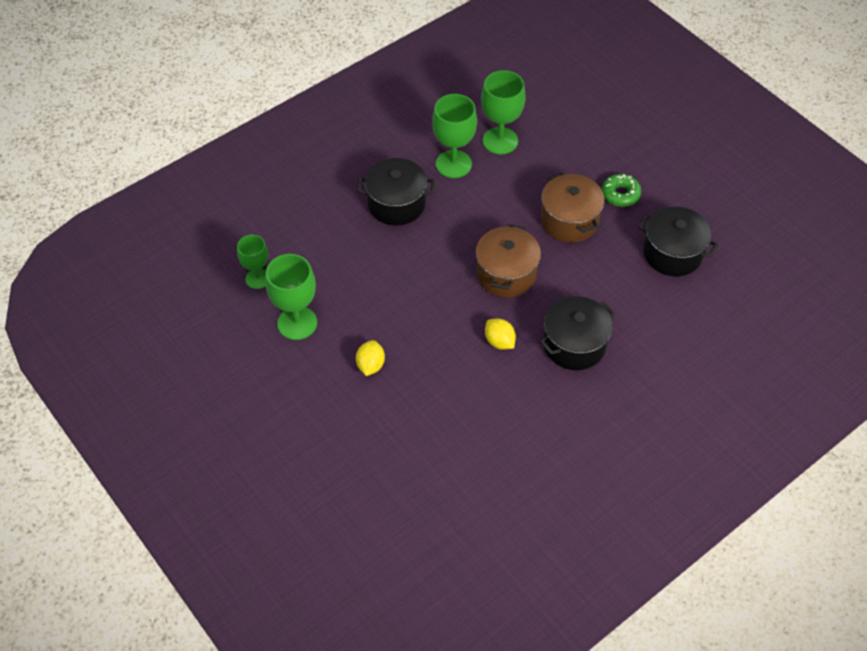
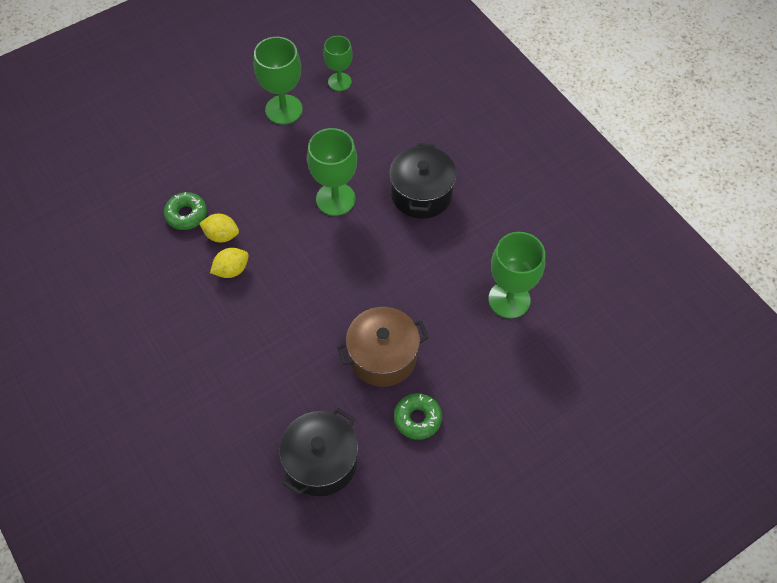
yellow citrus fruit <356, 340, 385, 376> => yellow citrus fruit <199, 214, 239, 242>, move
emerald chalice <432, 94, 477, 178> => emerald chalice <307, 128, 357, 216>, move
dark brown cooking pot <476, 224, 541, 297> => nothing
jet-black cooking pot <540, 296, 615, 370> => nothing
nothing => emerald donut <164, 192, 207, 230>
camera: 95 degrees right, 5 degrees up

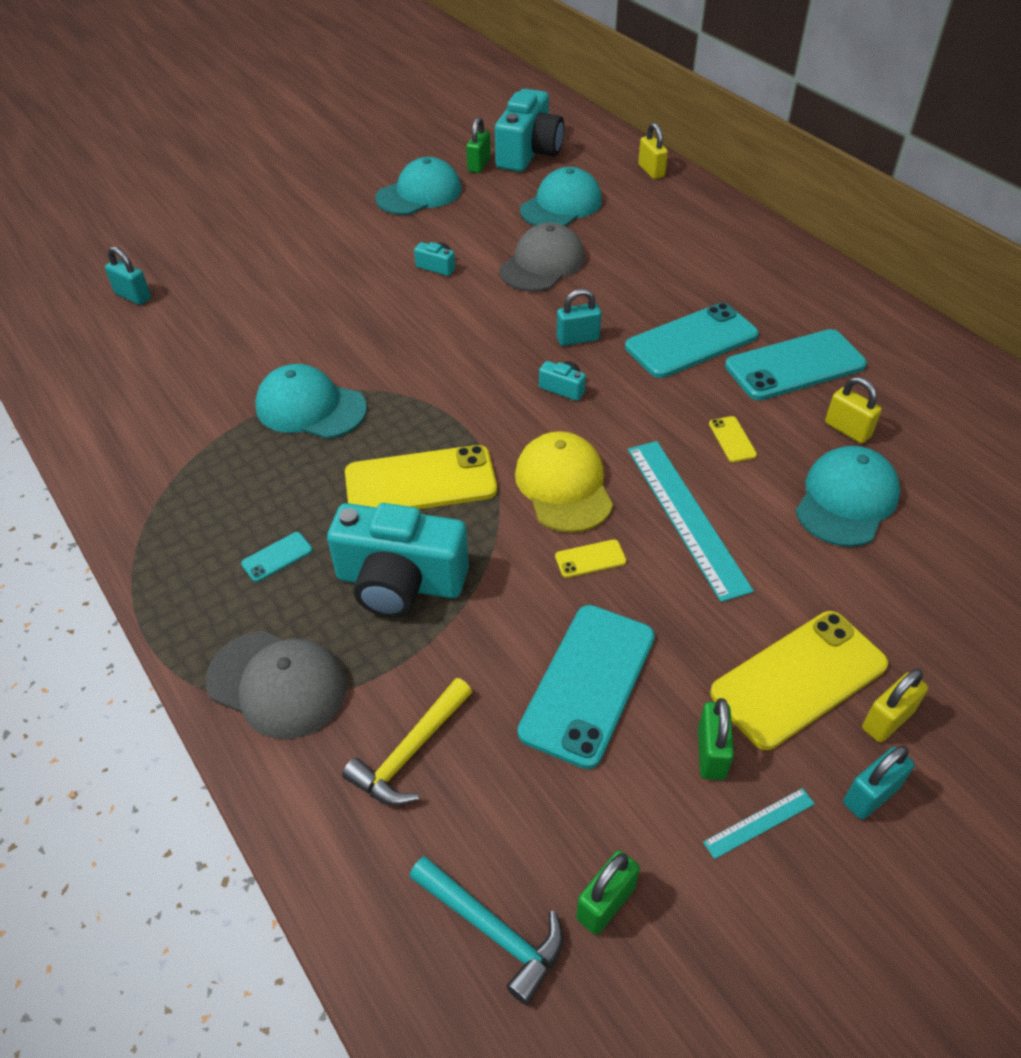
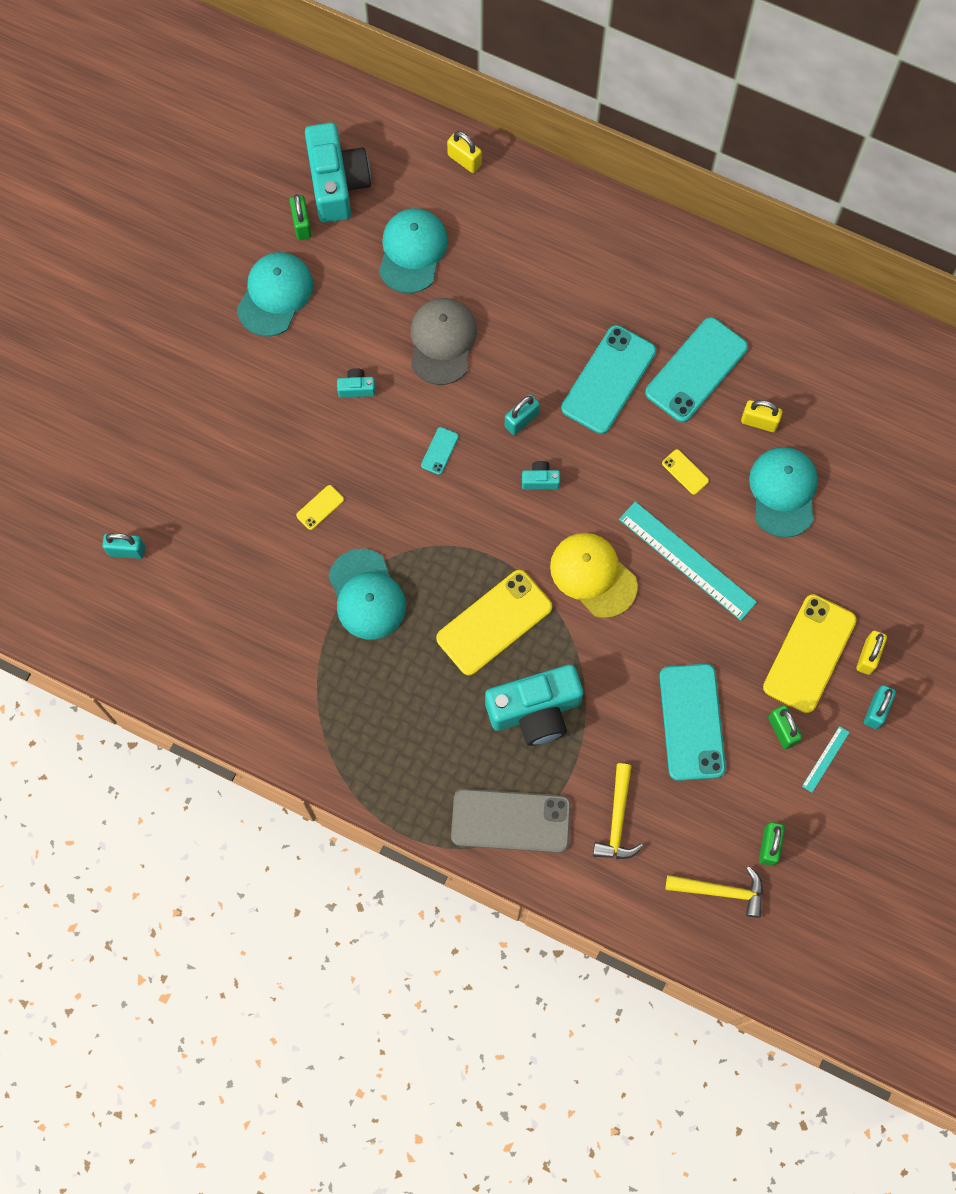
ash-grey baseball cap <206, 631, 347, 739> => ash-grey mobile phone <451, 789, 571, 853>
aqua mobile phone <241, 532, 313, 582> => aqua mobile phone <421, 427, 459, 475>, move
aqua baseball cap <255, 364, 367, 439> => aqua baseball cap <328, 549, 406, 640>, 105 degrees counterclockwise
aqua carpenter's hammer <409, 856, 563, 1005> => yellow carpenter's hammer <666, 866, 763, 918>
yellow mobile phone <555, 540, 626, 578> => yellow mobile phone <296, 485, 344, 530>, move
camera: 30 degrees left, 25 degrees up

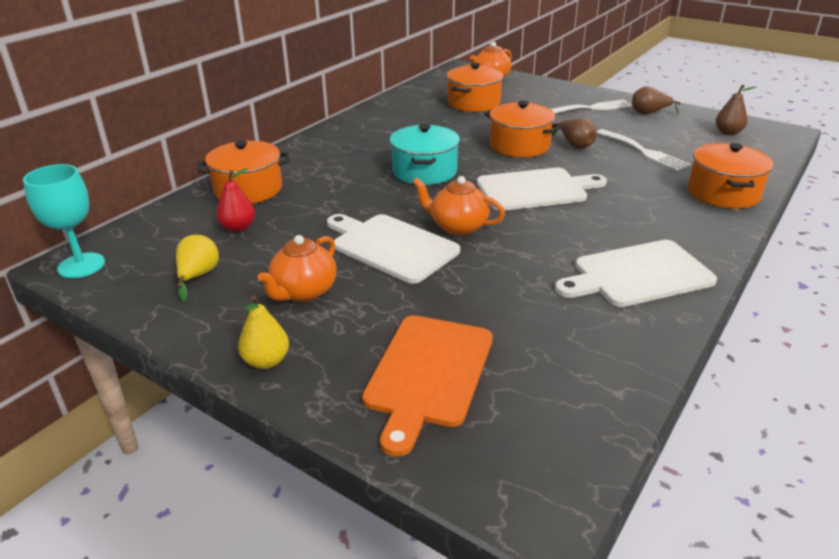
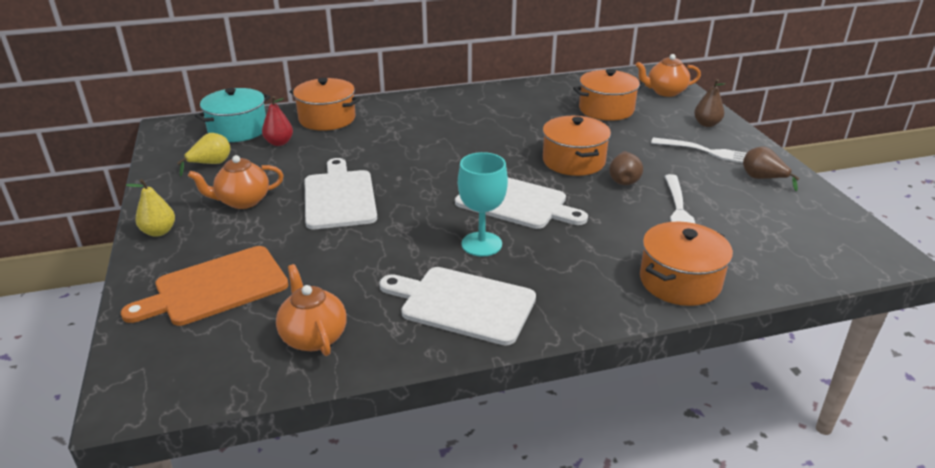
aqua chalice <23, 164, 105, 278> => aqua chalice <458, 152, 508, 257>, move
aqua cooking pot <390, 124, 460, 185> => aqua cooking pot <195, 88, 270, 142>, move
orange teapot <413, 176, 505, 236> => orange teapot <276, 264, 346, 356>, move
dark brown pear fruit <716, 85, 756, 135> => dark brown pear fruit <694, 79, 725, 127>, move
camera: 40 degrees right, 0 degrees up

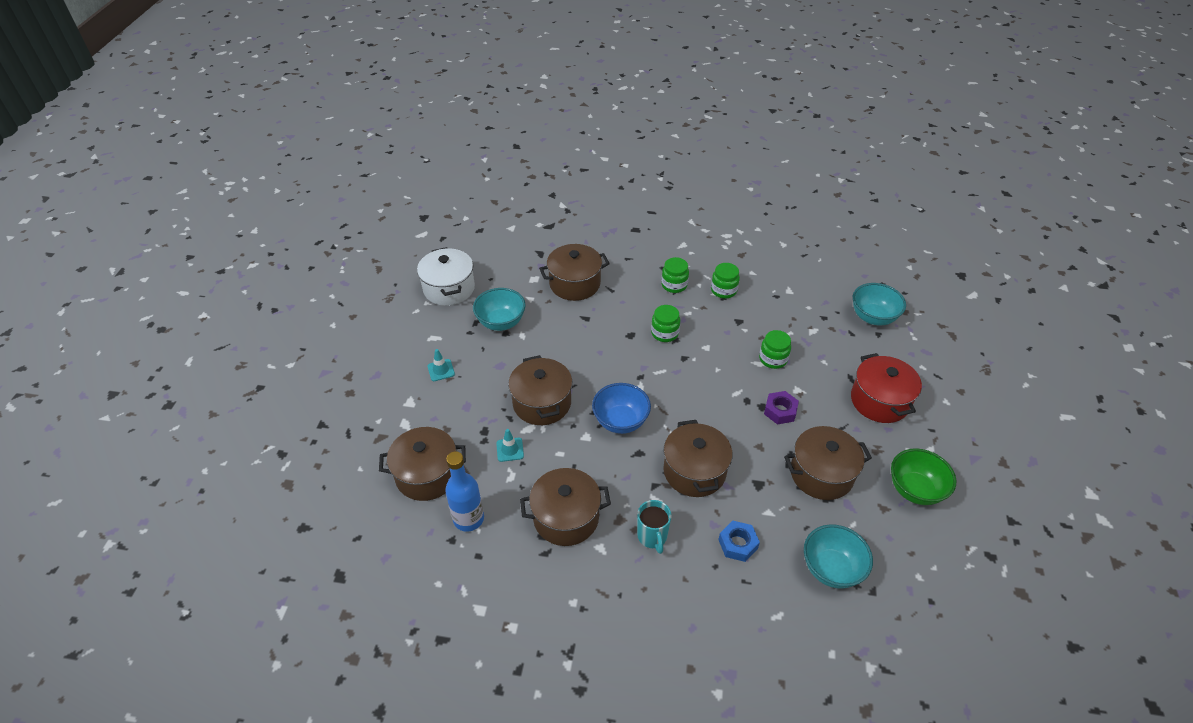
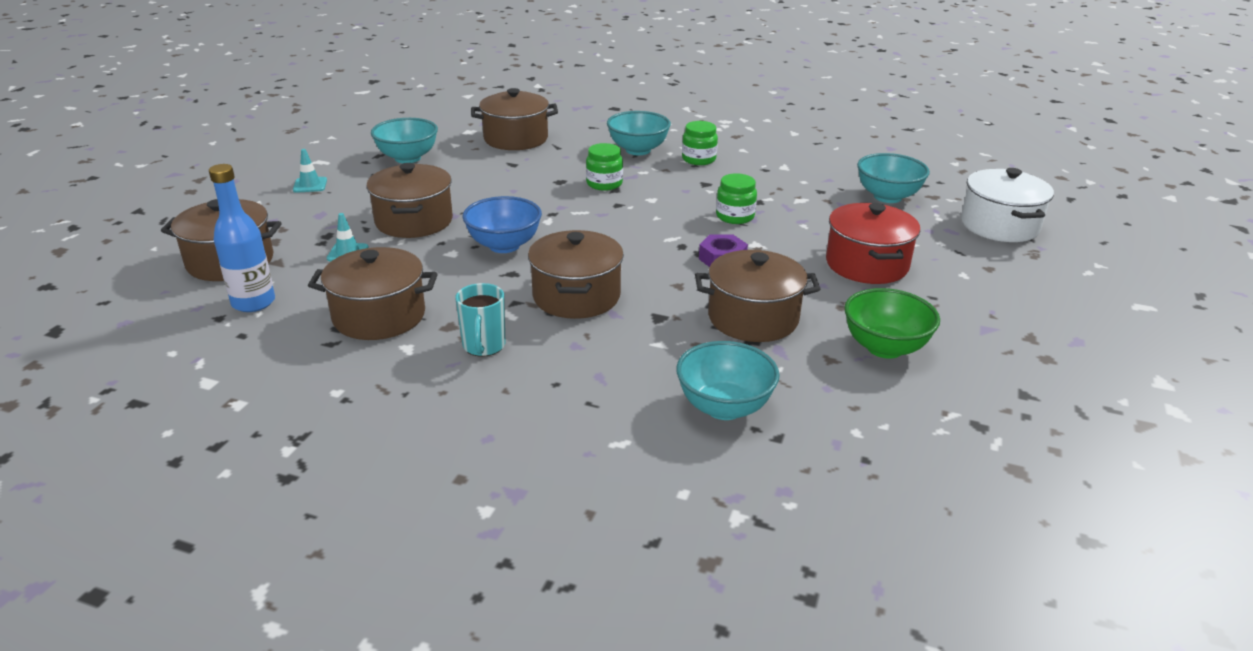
white cooking pot <417, 247, 475, 306> => white cooking pot <961, 168, 1054, 242>, move
emerald jam jar <661, 257, 689, 293> => aqua bowl <607, 111, 671, 155>
blue hexagon nut <718, 520, 760, 562> => nothing
camera: 10 degrees right, 15 degrees down

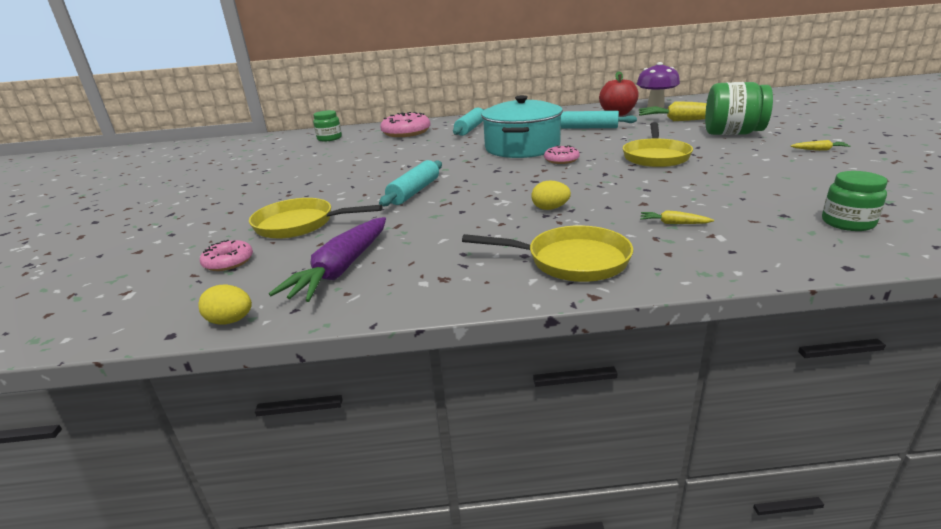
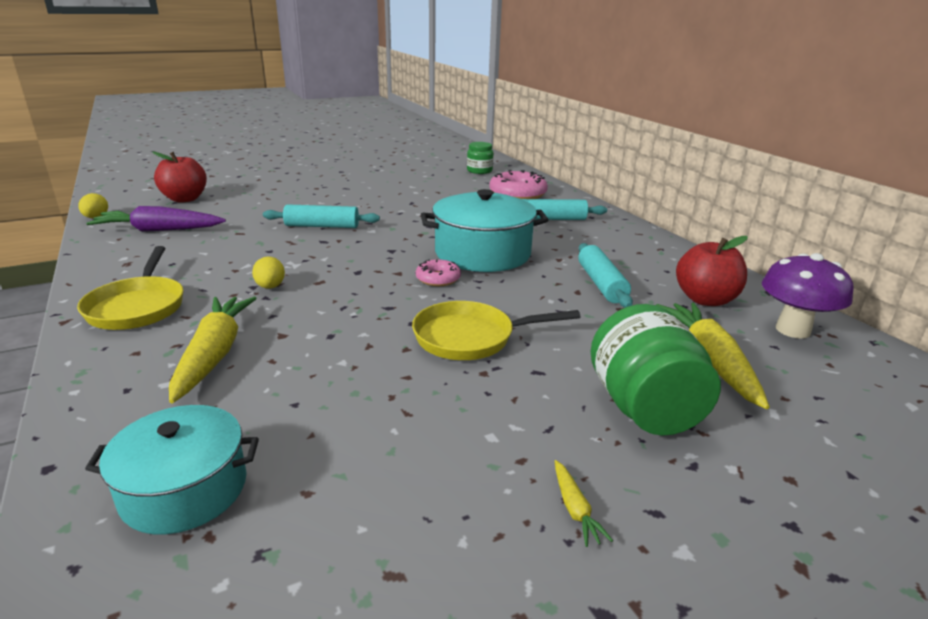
rose-pink donut <200, 240, 253, 271> => scarlet toy apple <153, 152, 207, 203>
yellow skillet <249, 198, 383, 239> => nothing
yellow toy carrot <640, 210, 714, 224> => yellow toy carrot <169, 297, 257, 403>, x2.34
emerald jam jar <822, 171, 888, 231> => aqua cooking pot <85, 405, 259, 535>
camera: 65 degrees right, 0 degrees up

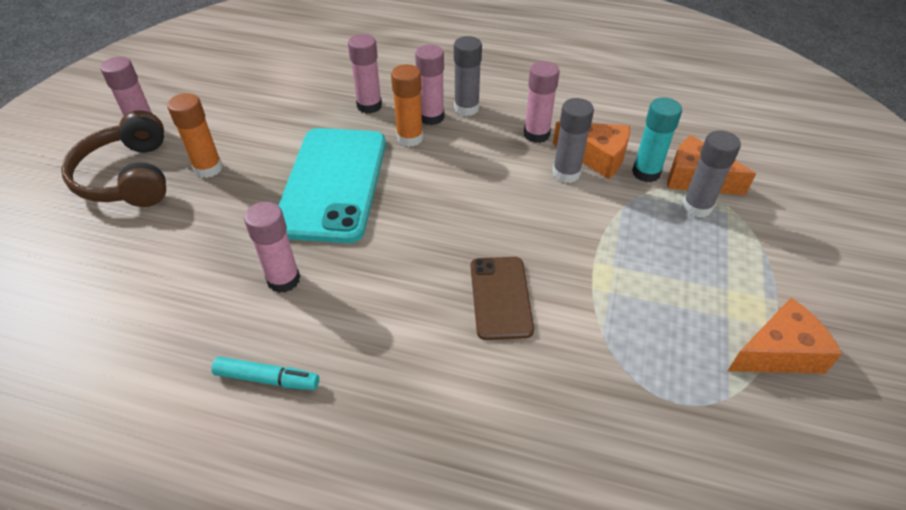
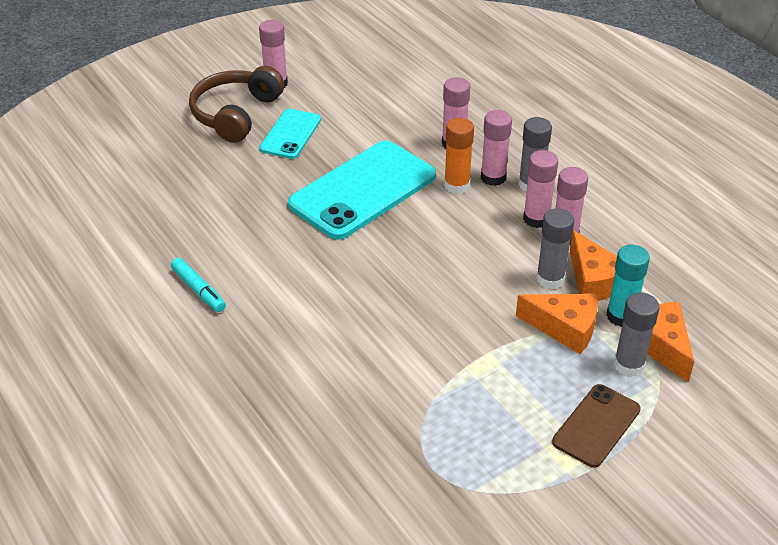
orange glue stick <167, 93, 223, 178> => aqua mobile phone <259, 109, 321, 159>
rose-pink glue stick <244, 202, 300, 293> => rose-pink glue stick <523, 150, 558, 228>, move
dark brown mobile phone <471, 257, 534, 340> => dark brown mobile phone <552, 384, 641, 468>, move
orange cheese <728, 298, 842, 374> => orange cheese <516, 293, 598, 354>, move
camera: 40 degrees right, 5 degrees down

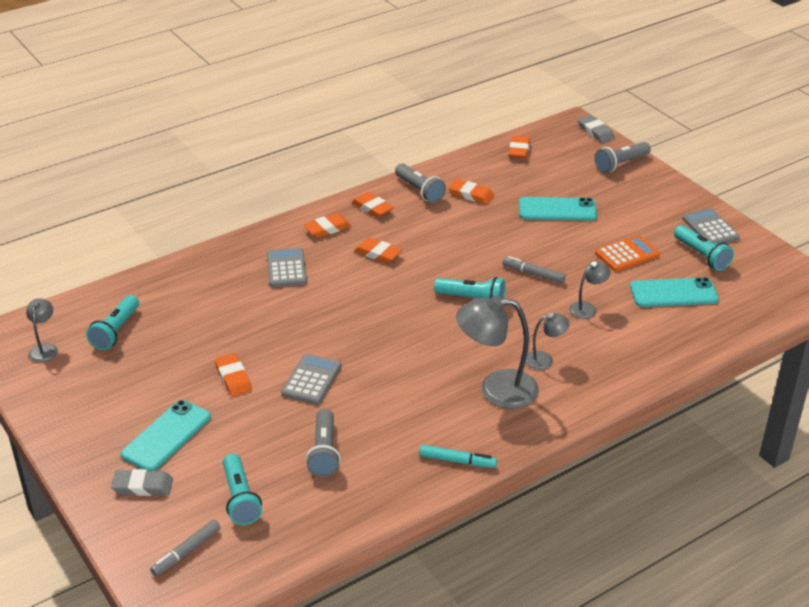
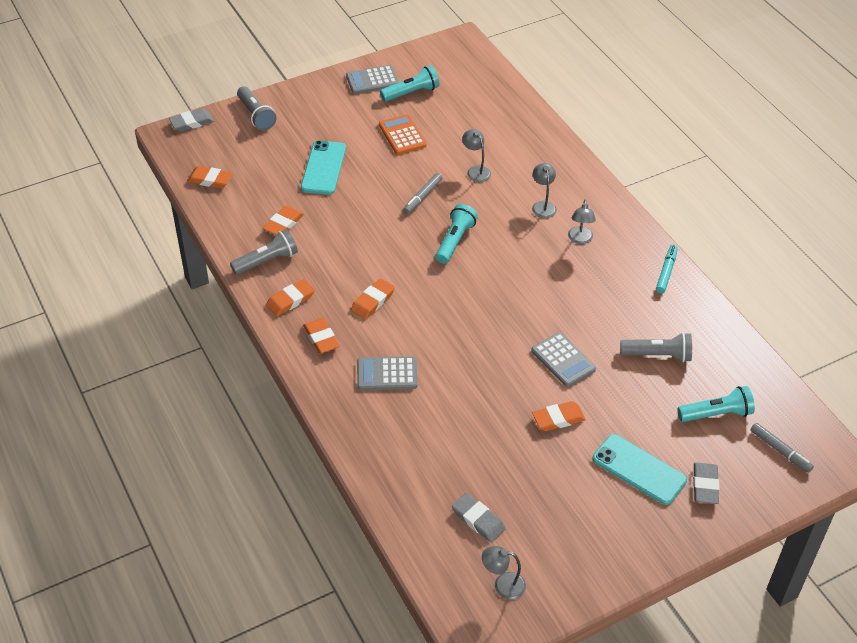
aqua pocket torch <86, 295, 139, 350> => ash-grey eraser <452, 493, 506, 542>
ash-grey calculator <282, 354, 341, 404> => ash-grey calculator <531, 332, 596, 387>, 150 degrees counterclockwise
ash-grey lamp <456, 295, 539, 409> => ash-grey lamp <568, 200, 596, 244>, x0.51
aqua mobile phone <630, 277, 719, 307> => nothing
camera: 85 degrees left, 10 degrees up

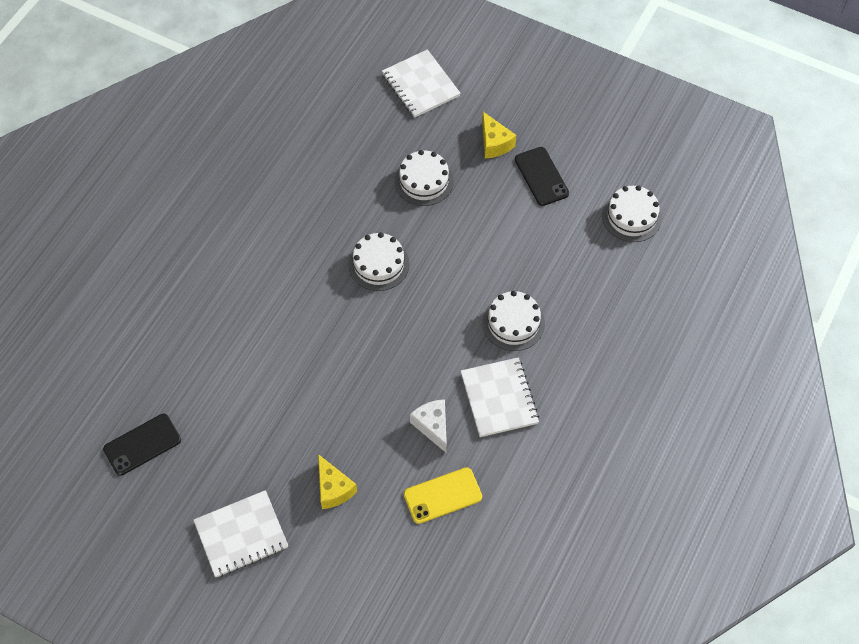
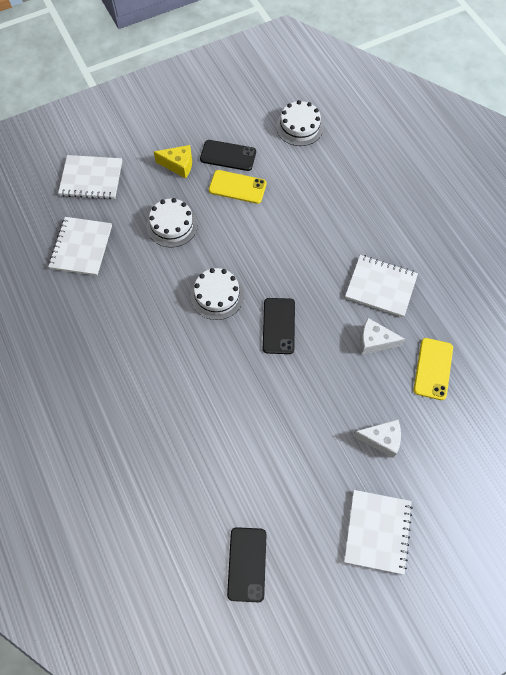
yellow cheese <318, 454, 357, 509> => white cheese <353, 419, 401, 458>
white cake <482, 291, 545, 351> => nothing
nothing => white exercise book <48, 217, 112, 276>
nothing => yellow mobile phone <209, 170, 267, 204>
nothing => jet-black mobile phone <263, 298, 295, 354>
camera: 55 degrees left, 5 degrees up

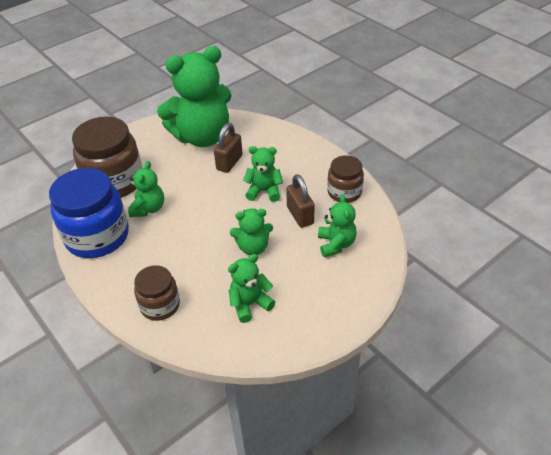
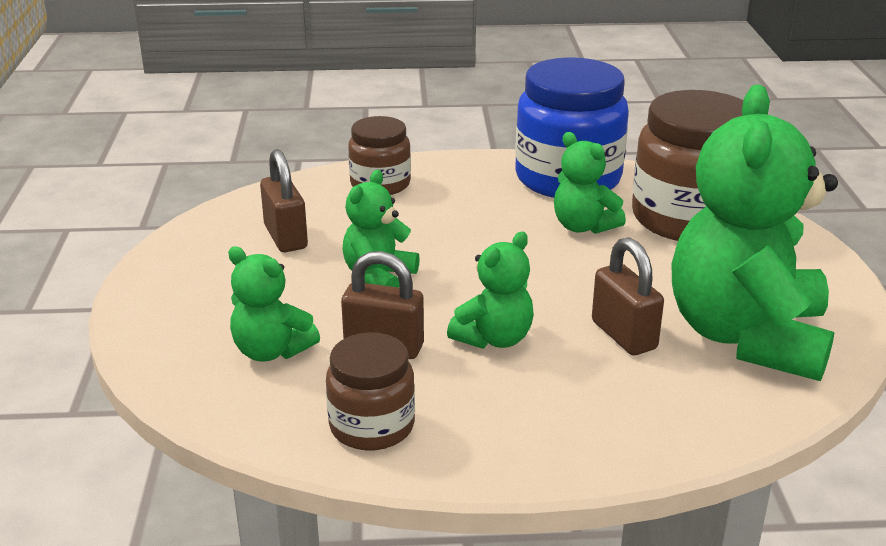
emerald stuffed bear <228, 254, 275, 323> => dark brown padlock <260, 149, 308, 252>
camera: 125 degrees right, 15 degrees down

